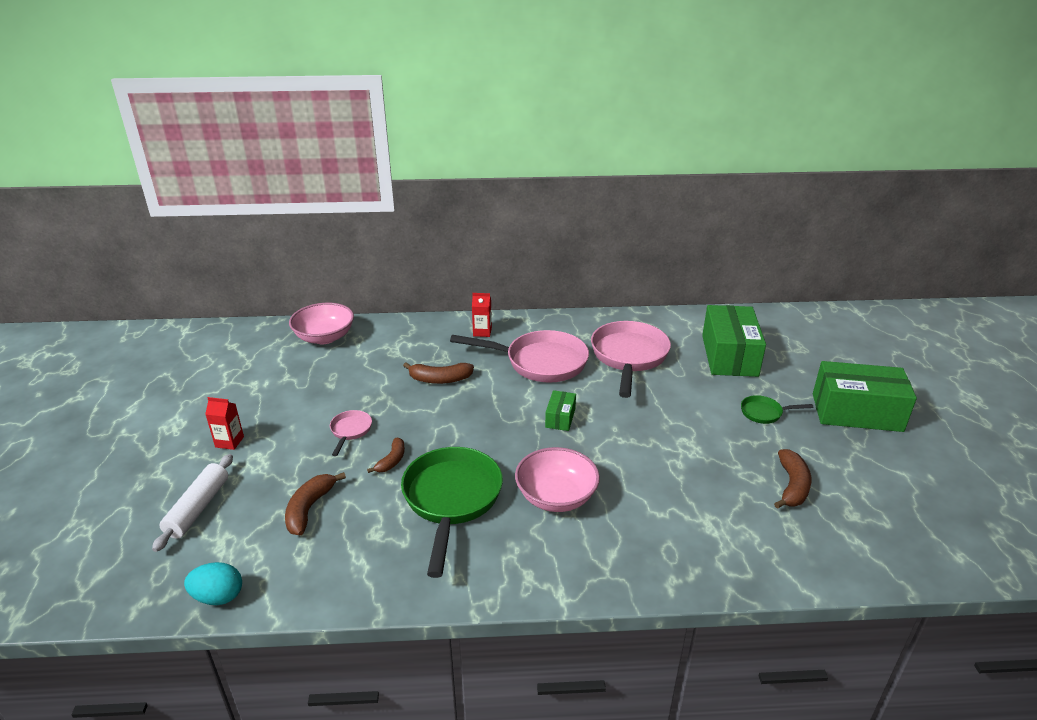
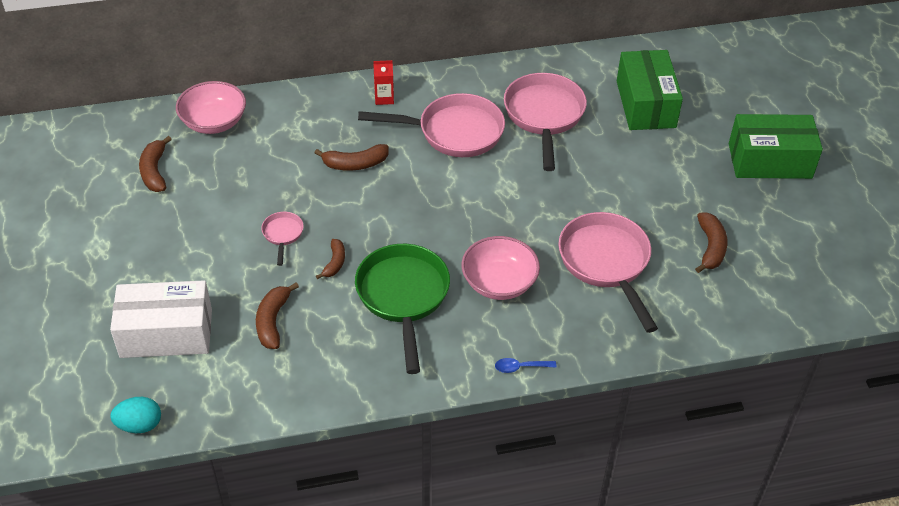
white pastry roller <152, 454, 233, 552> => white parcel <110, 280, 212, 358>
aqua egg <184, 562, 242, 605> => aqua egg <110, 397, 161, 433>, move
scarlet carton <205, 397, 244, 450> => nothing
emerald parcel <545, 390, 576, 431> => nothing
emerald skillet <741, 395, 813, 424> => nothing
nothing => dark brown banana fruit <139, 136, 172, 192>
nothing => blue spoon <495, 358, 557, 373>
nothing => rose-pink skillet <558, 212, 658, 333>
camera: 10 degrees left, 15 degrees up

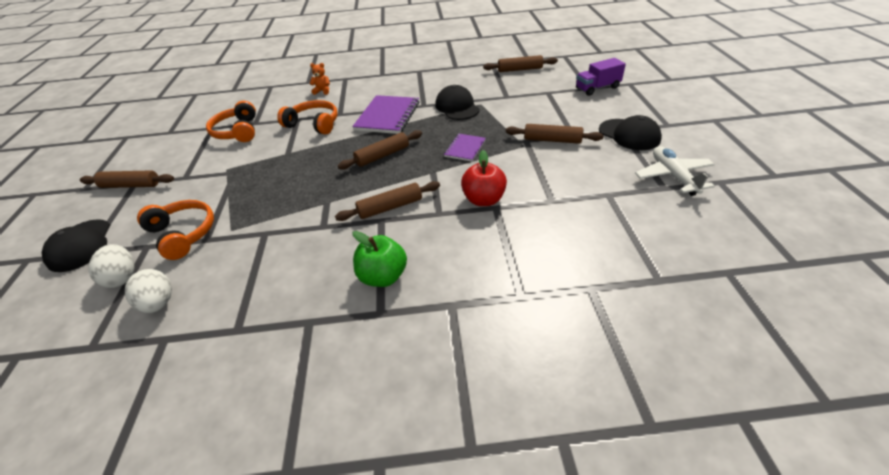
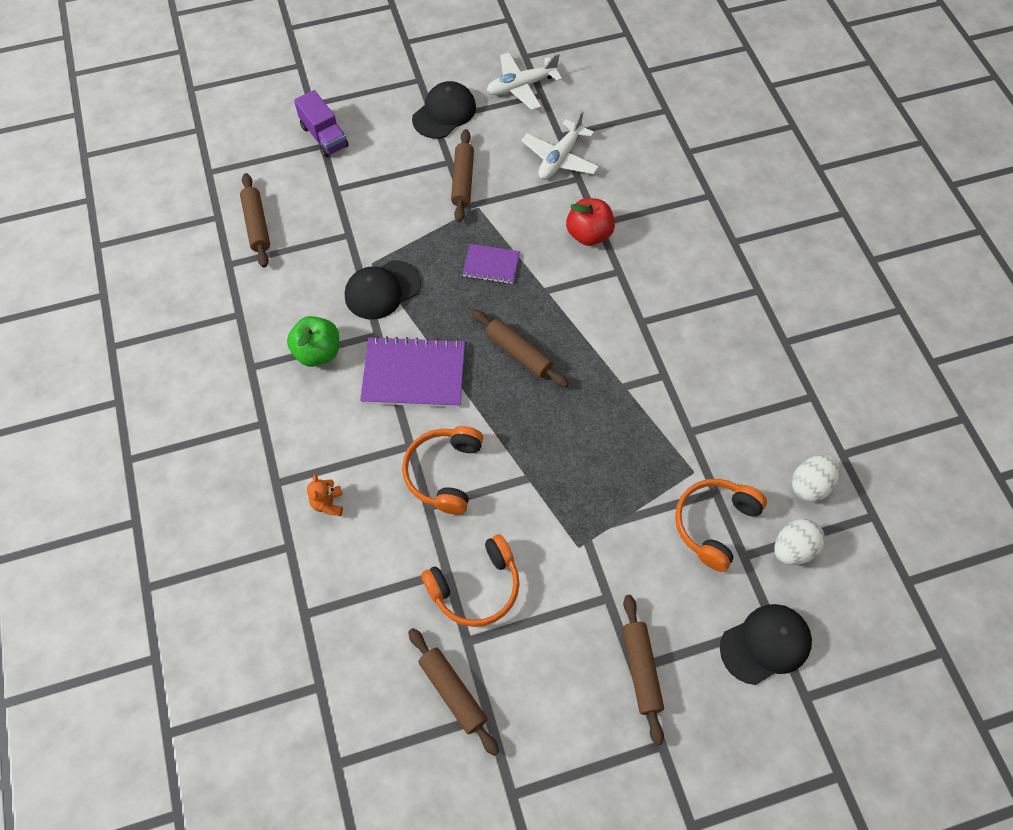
dark brown pastry roller <335, 181, 440, 221> => dark brown pastry roller <408, 628, 499, 756>, move
emerald toy apple <353, 231, 407, 287> => emerald toy apple <287, 316, 339, 367>, move
nothing => white aeroplane <521, 111, 599, 180>
camera: 105 degrees left, 20 degrees up

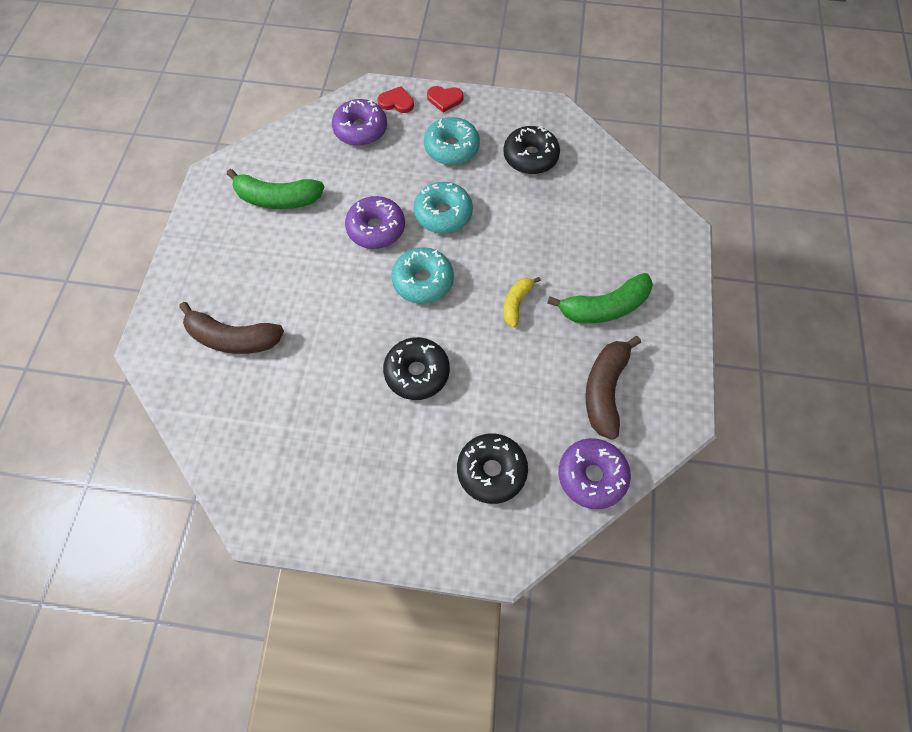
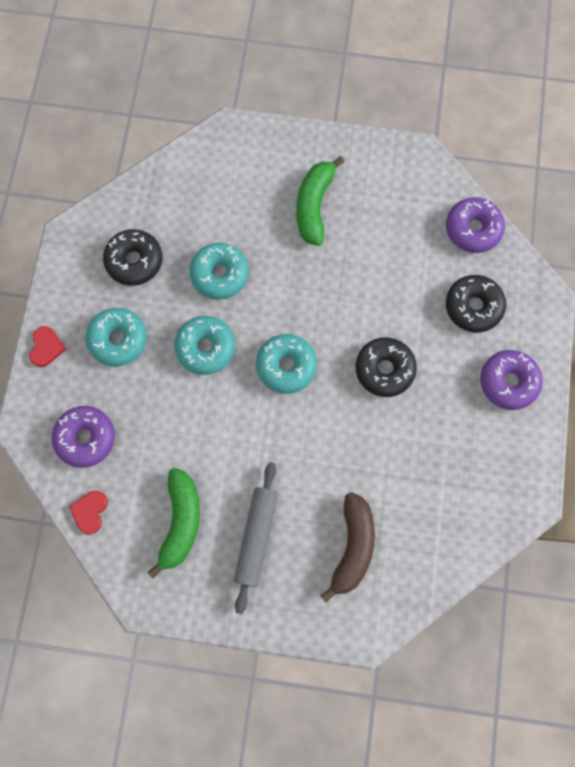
royal purple donut <345, 196, 405, 249> => royal purple donut <480, 350, 543, 410>, move
scarlet heart <377, 86, 414, 113> => scarlet heart <69, 491, 108, 534>, move
yellow banana fruit <503, 277, 541, 328> => nothing
emerald banana fruit <547, 273, 653, 323> => emerald banana fruit <296, 156, 344, 246>, 150 degrees counterclockwise
dark brown banana fruit <585, 336, 641, 440> => nothing
nothing => aqua donut <189, 243, 249, 300>
nothing => ash-grey pastry roller <234, 462, 278, 614>
camera: 90 degrees left, 10 degrees up

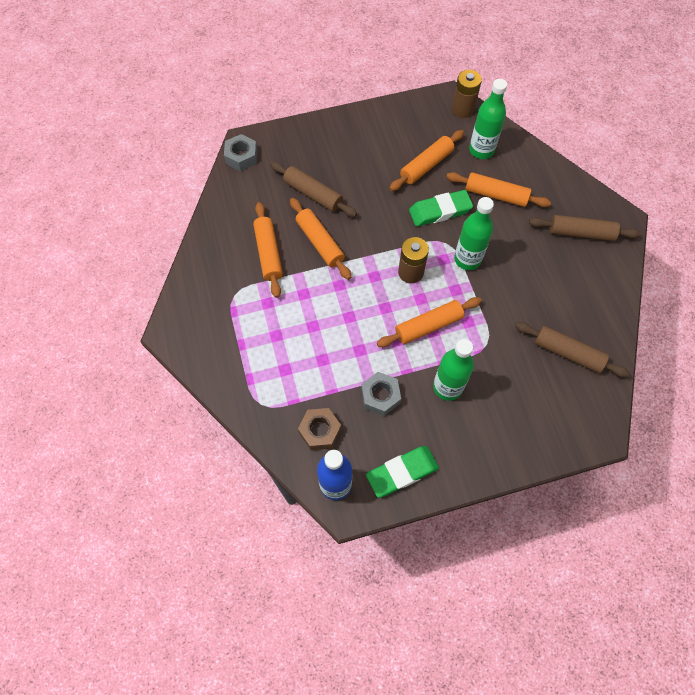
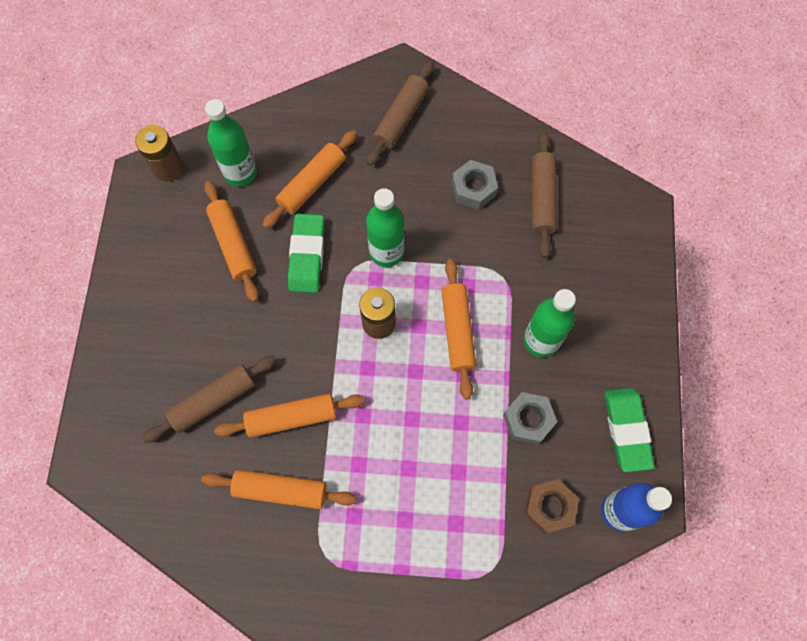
ash-grey hexagon nut <224, 134, 258, 171> => ash-grey hexagon nut <452, 160, 498, 210>, move
dark brown pastry roller <515, 322, 630, 377> => dark brown pastry roller <532, 132, 557, 258>, 45 degrees counterclockwise
camera: 70 degrees left, 5 degrees up

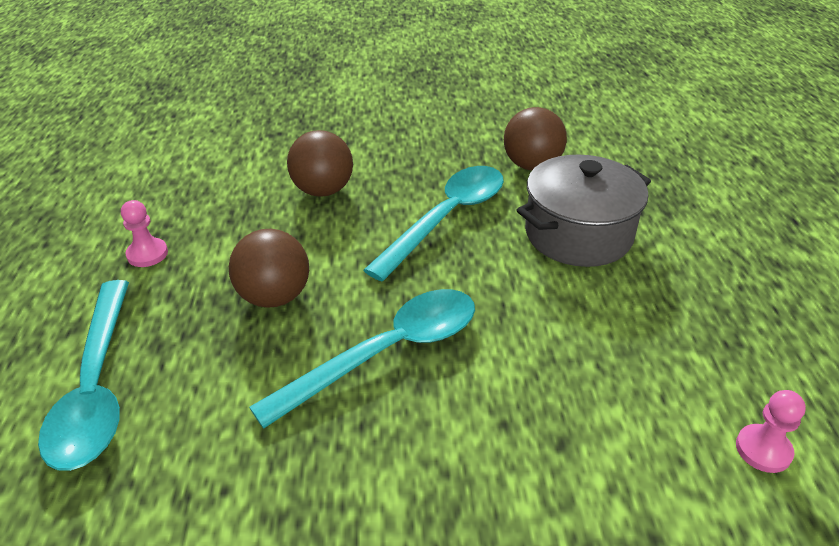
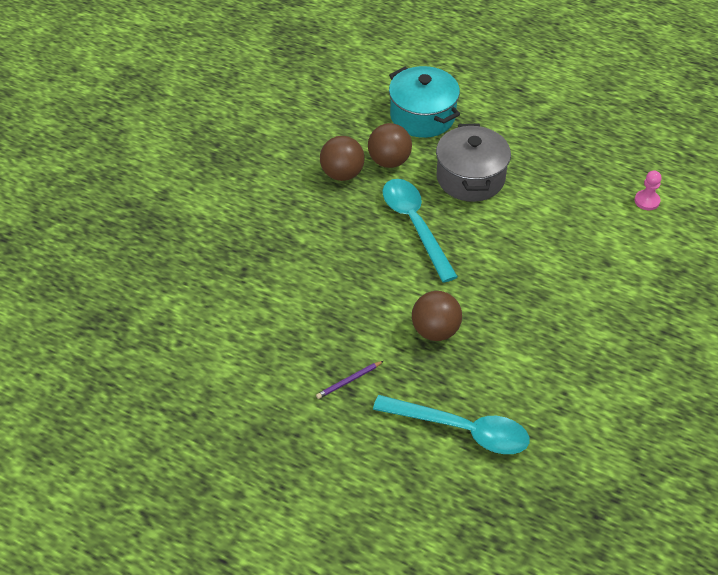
rose-pink chess pawn <121, 200, 168, 267> => royal purple lead pencil <316, 361, 383, 399>
aqua spoon <249, 289, 475, 429> => nothing
dark brown play ball <287, 130, 353, 197> => dark brown play ball <320, 136, 365, 181>, move
nothing => aqua cooking pot <389, 66, 460, 138>
camera: 60 degrees left, 10 degrees up

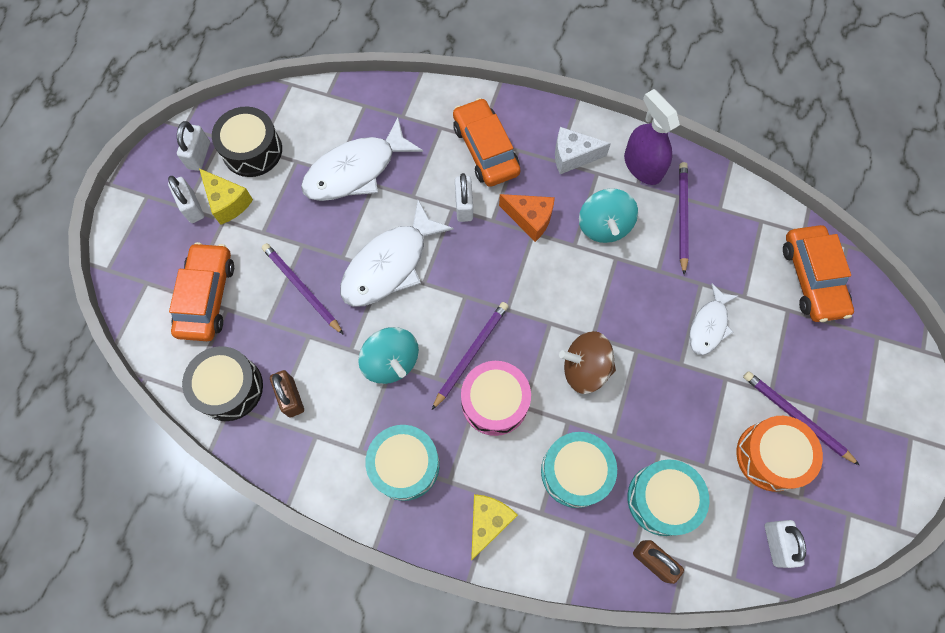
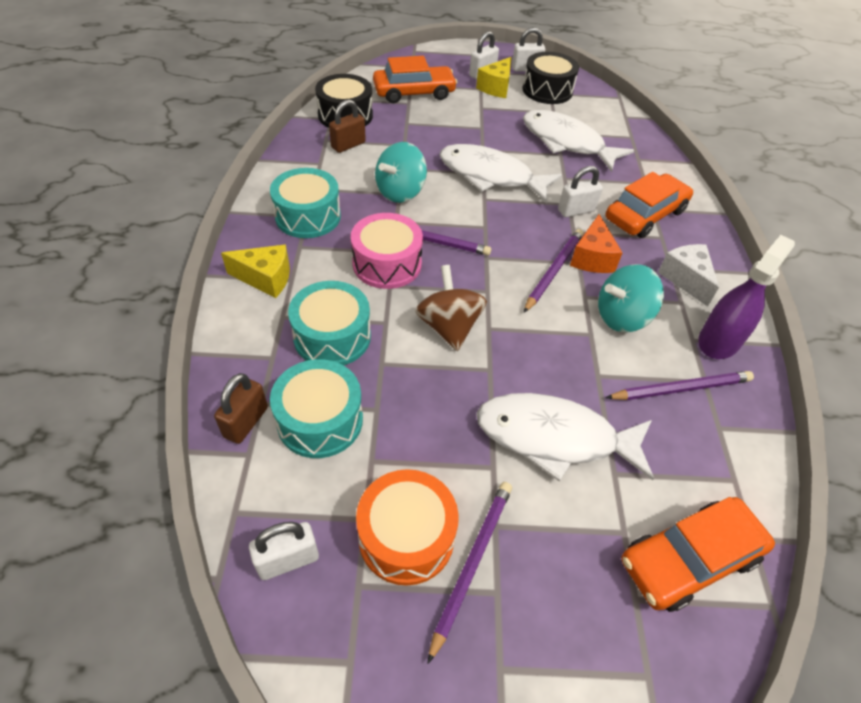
royal purple lead pencil <262, 243, 344, 335> => royal purple lead pencil <524, 229, 583, 313>, move
white toy fish <689, 284, 738, 355> => white toy fish <476, 393, 654, 482>, x1.73
camera: 70 degrees right, 20 degrees down

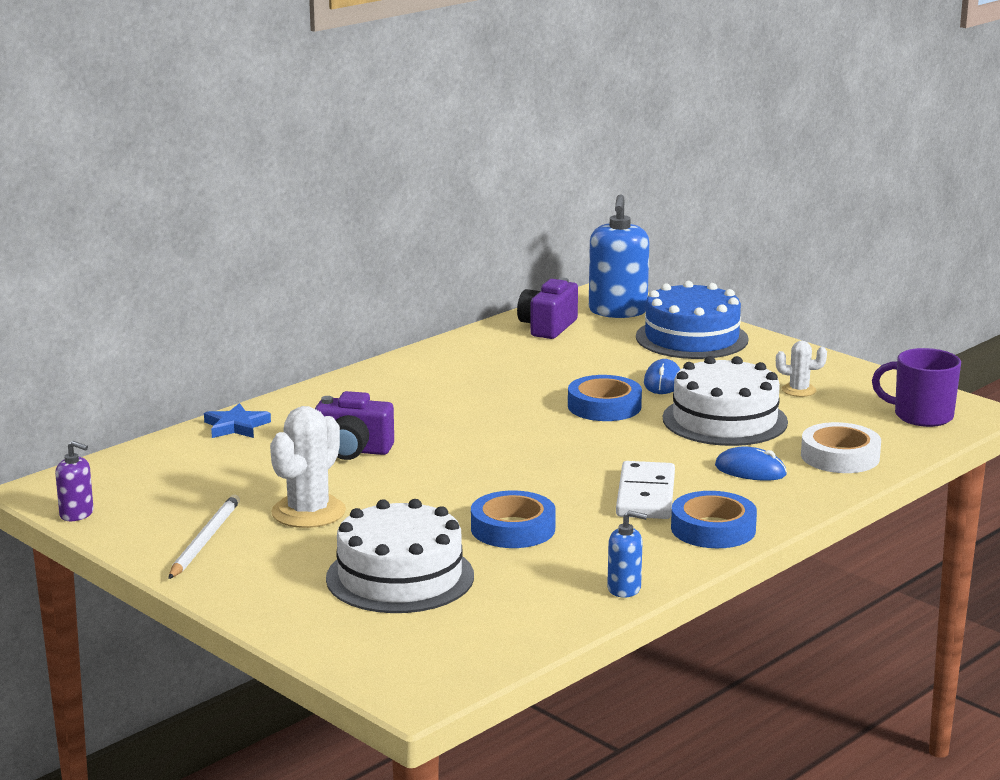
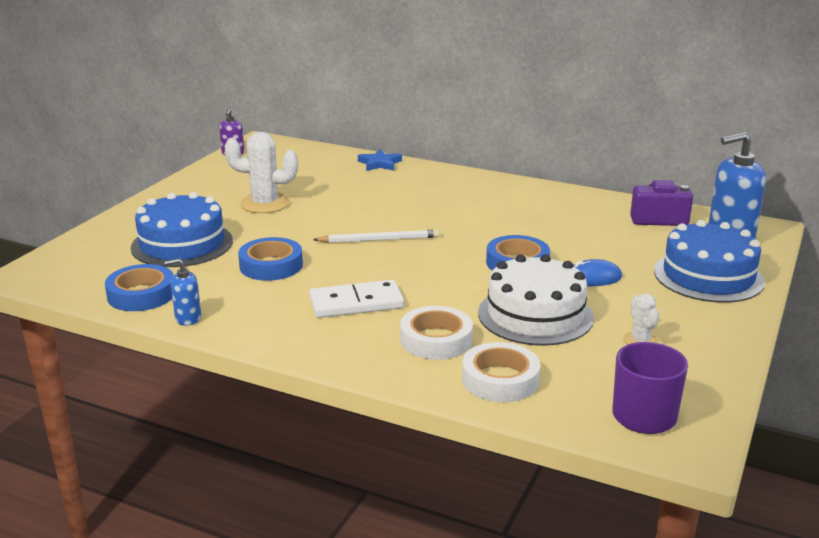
white lead pencil <168, 494, 240, 579> => white lead pencil <313, 229, 440, 243>, move
royal purple photo camera <315, 391, 394, 460> => nothing
white cake <326, 499, 474, 613> => blue cake <131, 192, 233, 267>
blue soap pump <607, 510, 647, 598> => blue soap pump <165, 258, 201, 326>, 90 degrees clockwise
blue roll of tape <671, 491, 757, 548> => blue roll of tape <105, 264, 174, 311>, move
blue mouse <715, 447, 787, 481> => white roll of tape <400, 306, 473, 360>
camera: 70 degrees right, 5 degrees up

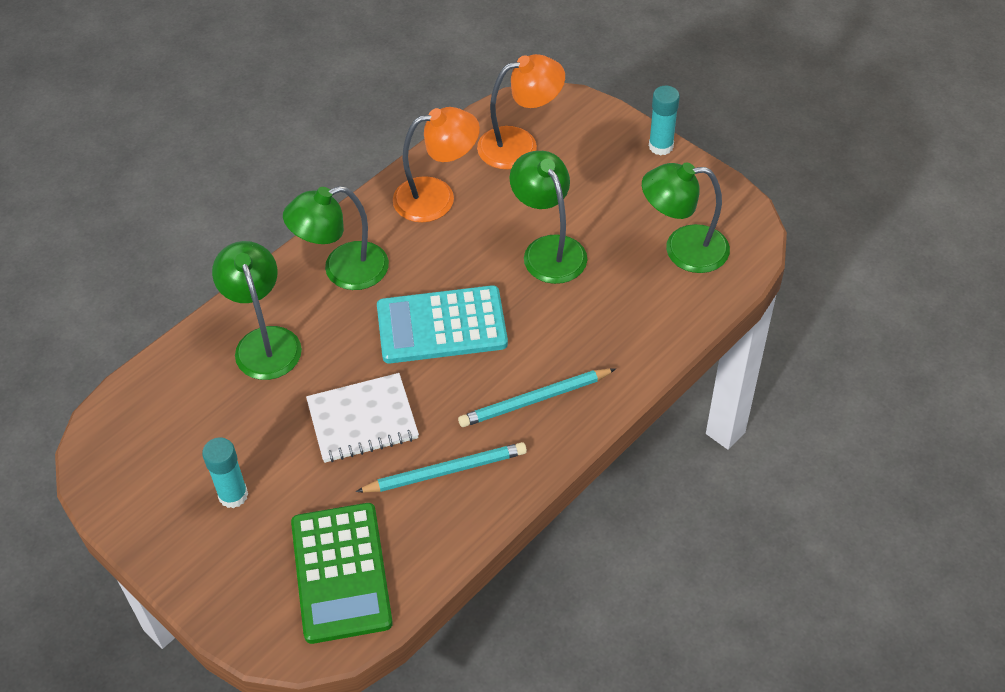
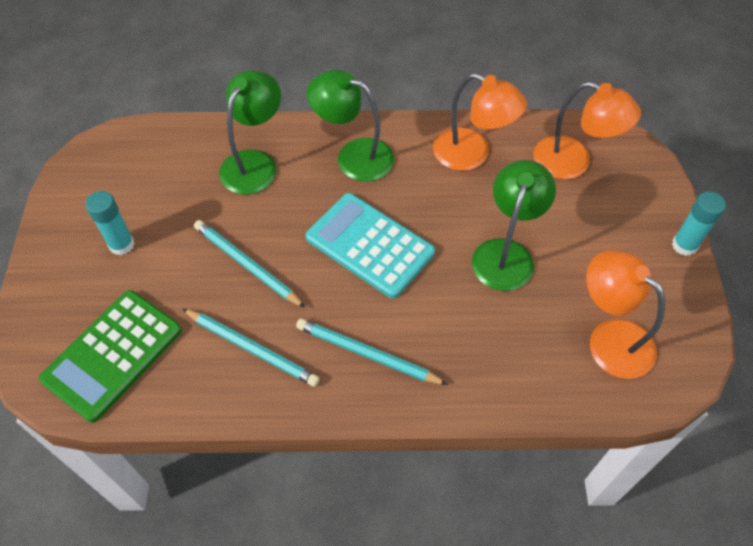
white exercise book <306, 373, 419, 463> => aqua lead pencil <194, 220, 305, 308>
emerald lamp <642, 162, 730, 273> => orange lamp <586, 250, 665, 379>
camera: 45 degrees right, 5 degrees up

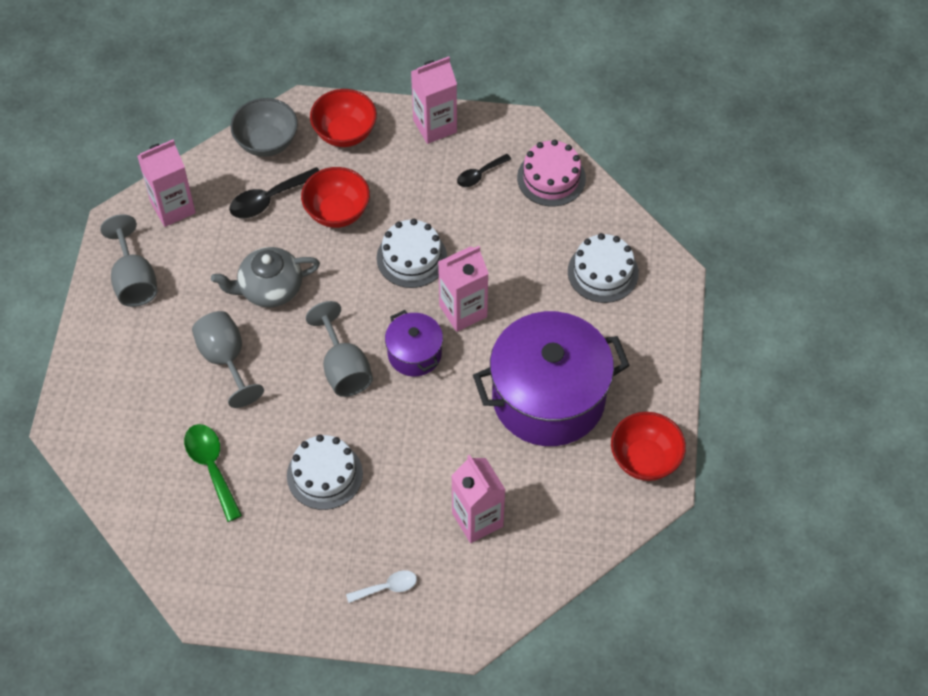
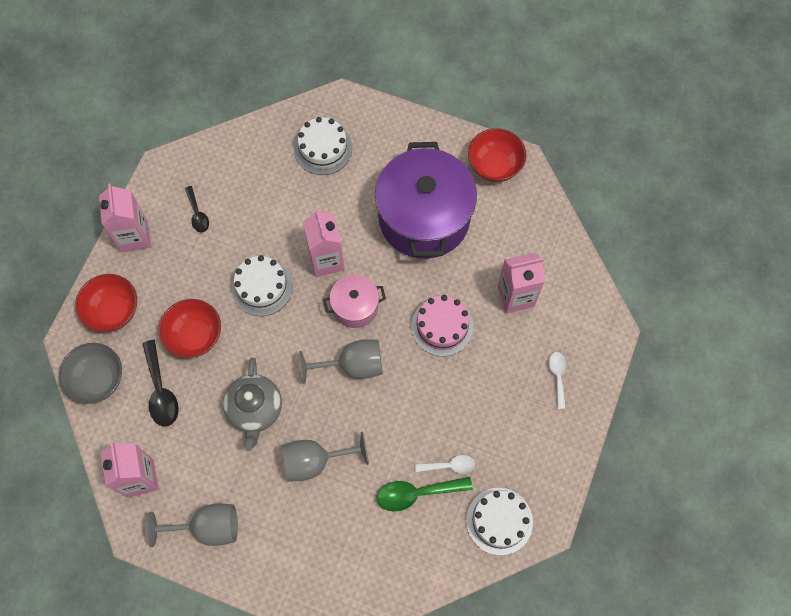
white cake <287, 435, 363, 510> => white cake <466, 488, 533, 556>, move
royal purple cooking pot <385, 310, 443, 376> => rose-pink cooking pot <323, 274, 386, 328>
rose-pink cake <517, 139, 586, 207> => rose-pink cake <411, 295, 473, 356>, move
nothing => white spoon <415, 455, 475, 473>
camera: 75 degrees left, 10 degrees up

